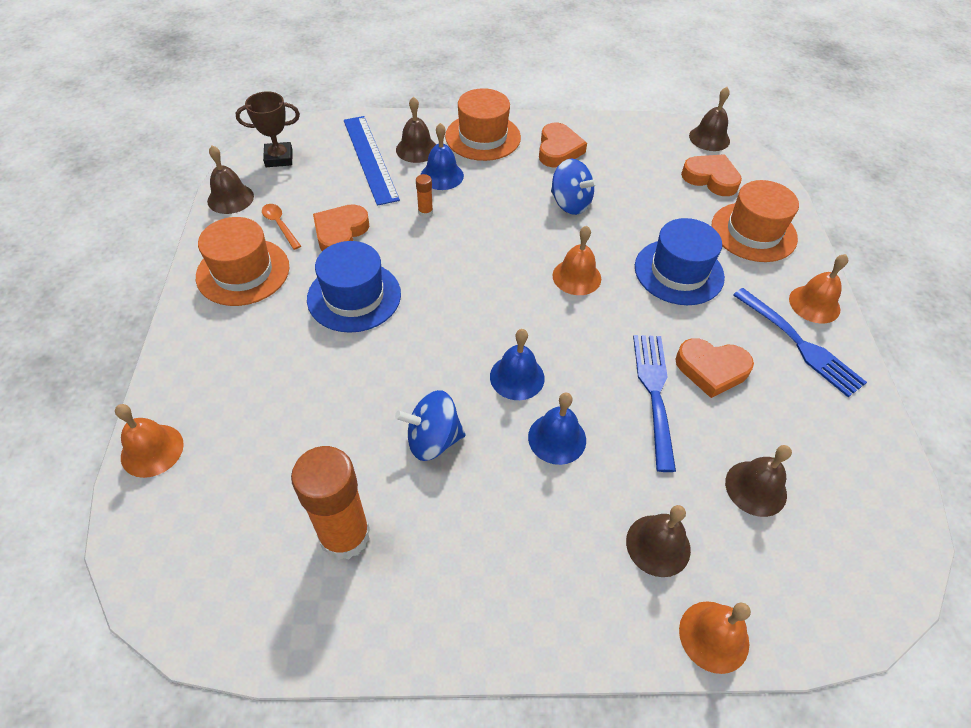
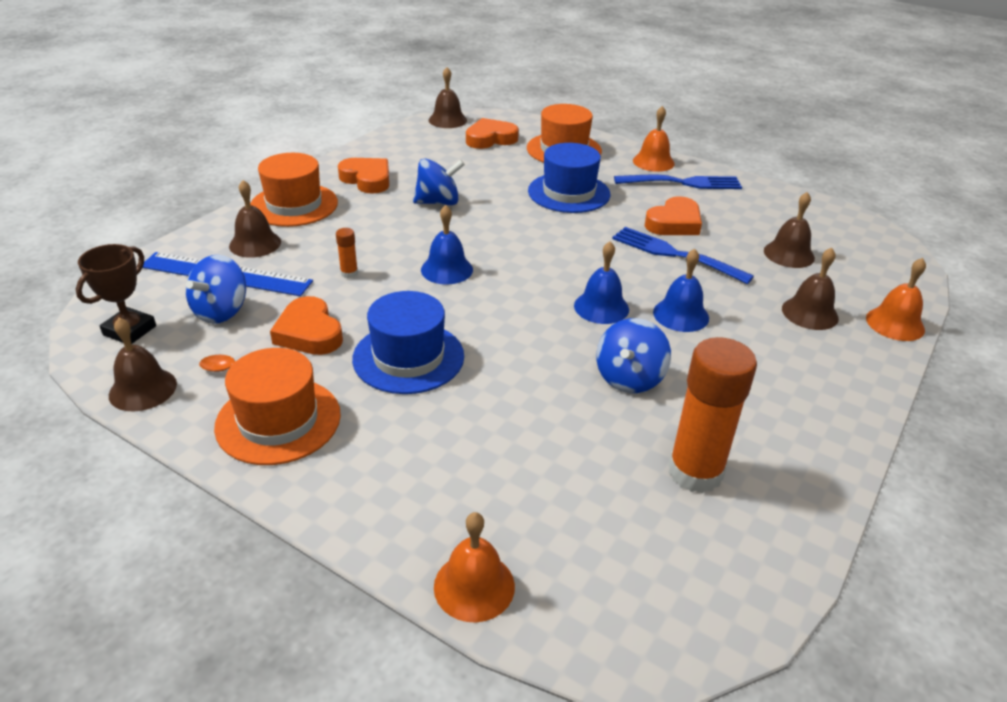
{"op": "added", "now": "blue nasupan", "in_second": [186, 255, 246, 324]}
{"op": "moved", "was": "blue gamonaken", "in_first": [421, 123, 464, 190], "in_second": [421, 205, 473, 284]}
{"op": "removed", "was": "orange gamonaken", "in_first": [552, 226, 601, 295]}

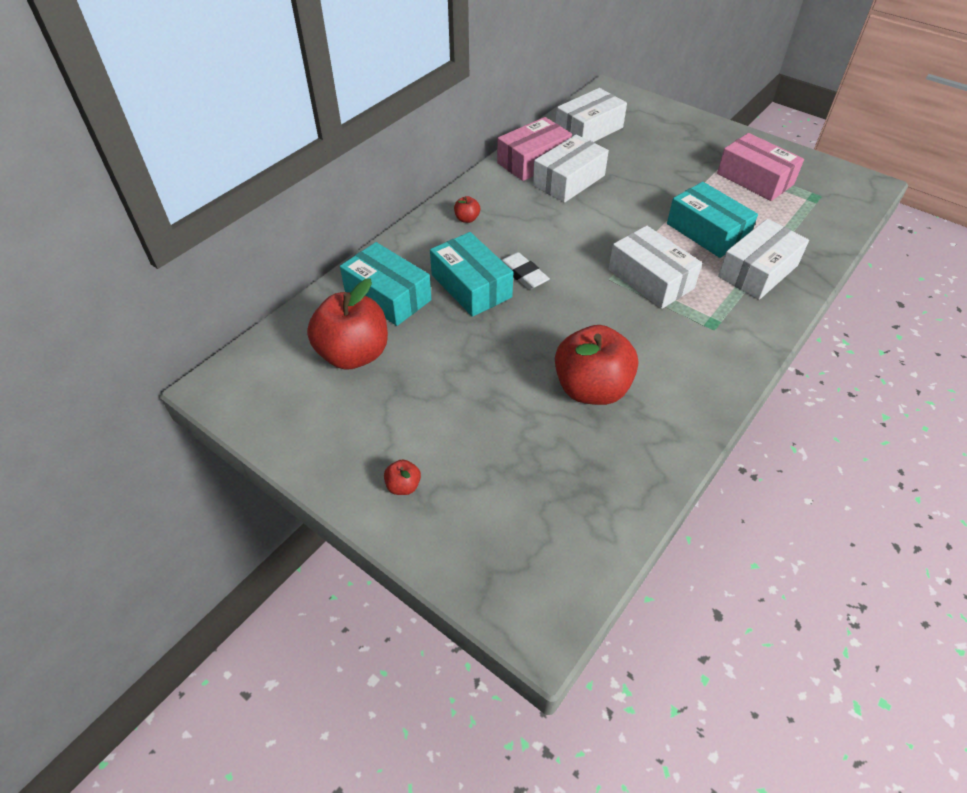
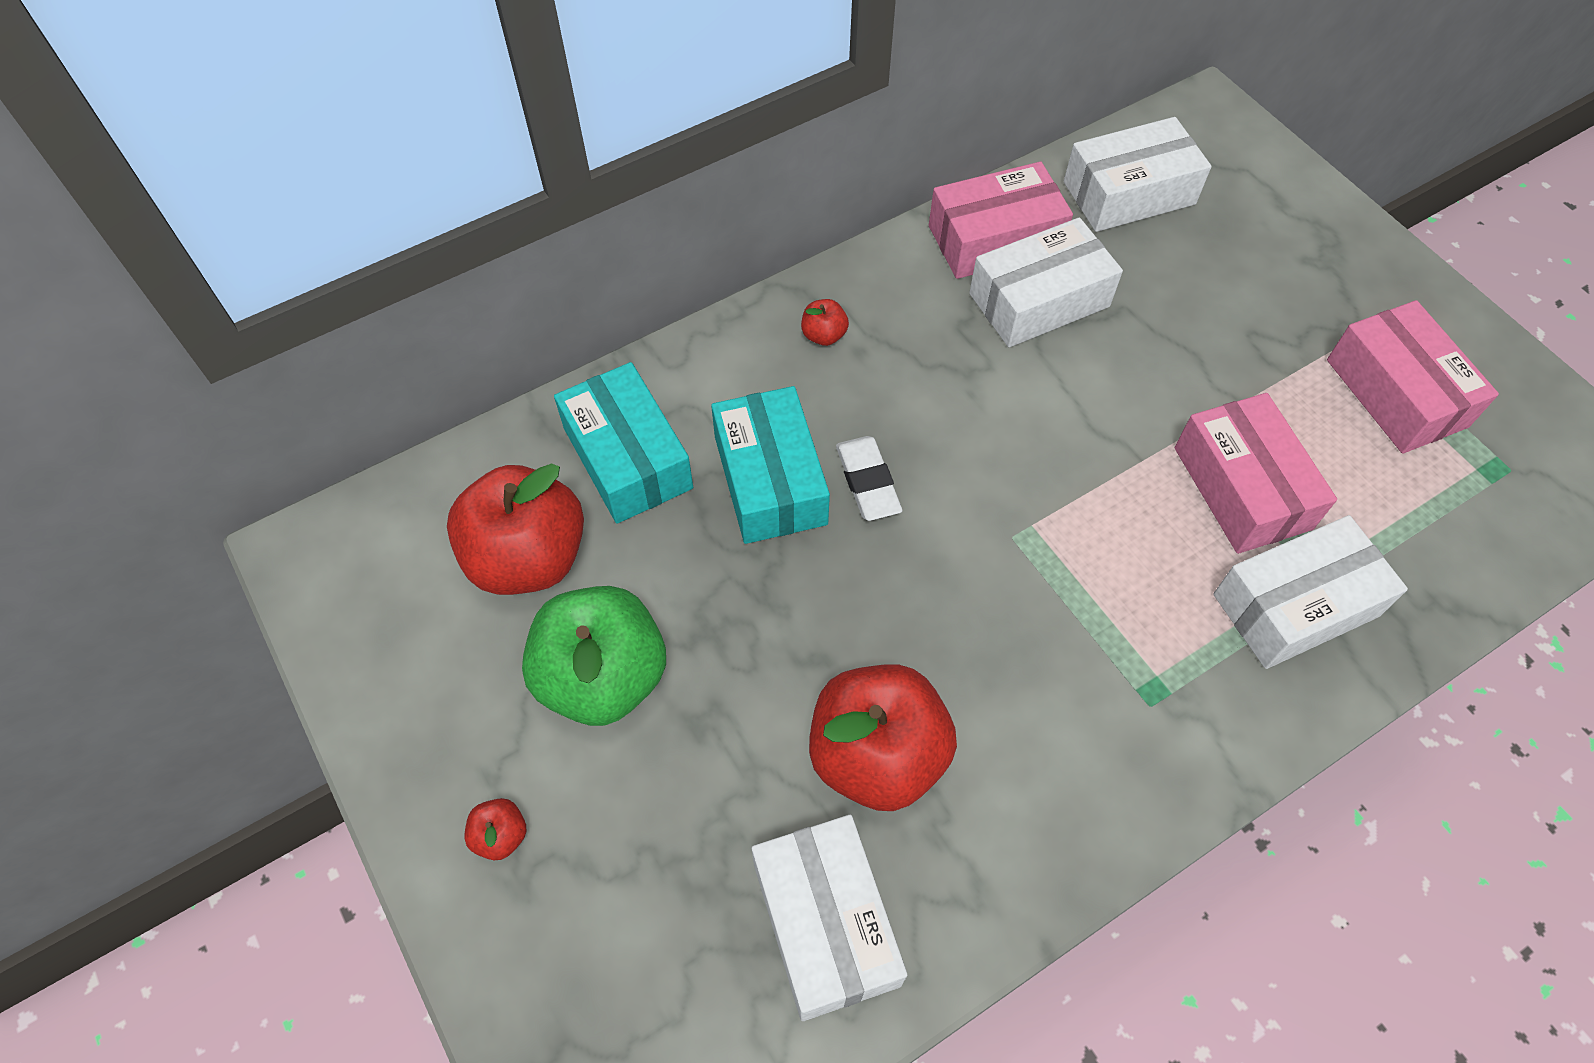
{"op": "added", "now": "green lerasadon", "in_second": [522, 586, 666, 726]}
{"op": "moved", "was": "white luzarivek", "in_first": [609, 226, 702, 309], "in_second": [752, 815, 907, 1021]}
{"op": "recoloured", "was": "turquoise luzarivek", "now": "pink luzarivek", "in_first": [667, 182, 758, 258], "in_second": [1175, 393, 1337, 554]}

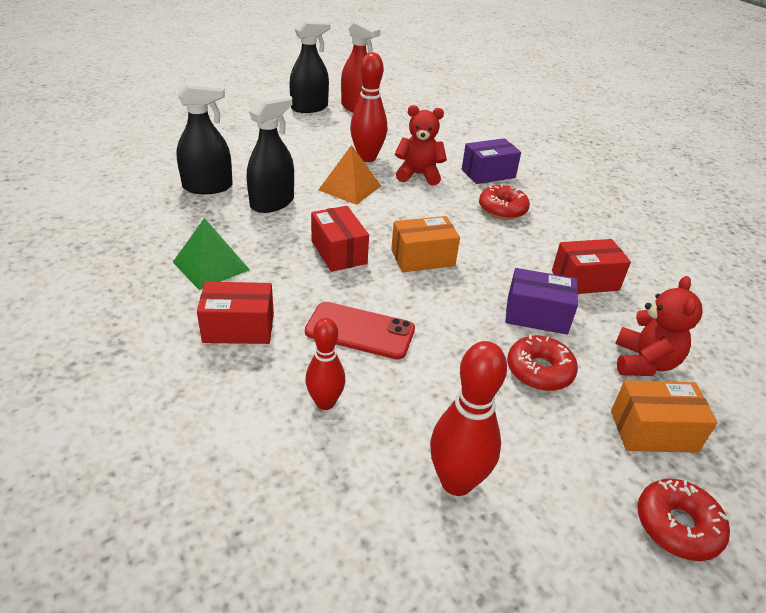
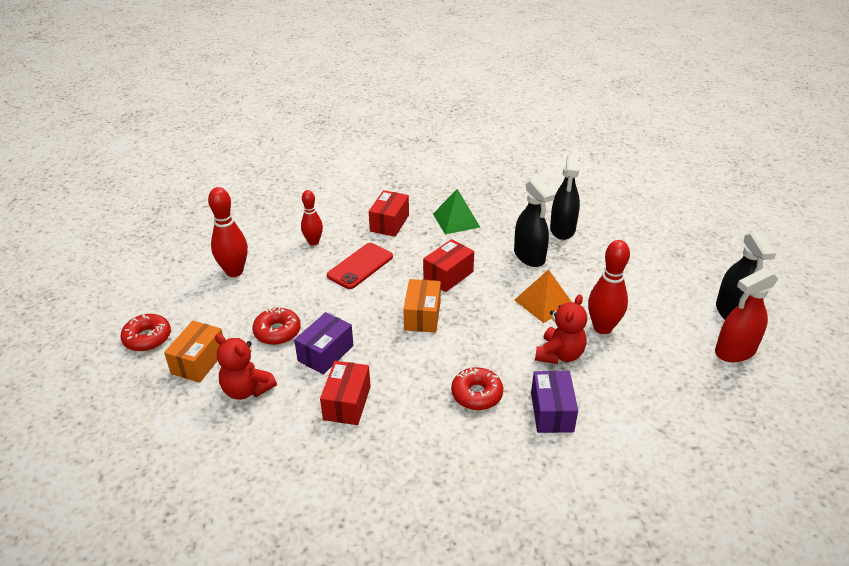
{"op": "turned", "was": "red luzarivek", "in_first": [311, 206, 369, 272], "in_second": [423, 239, 474, 292], "clockwise": -45}

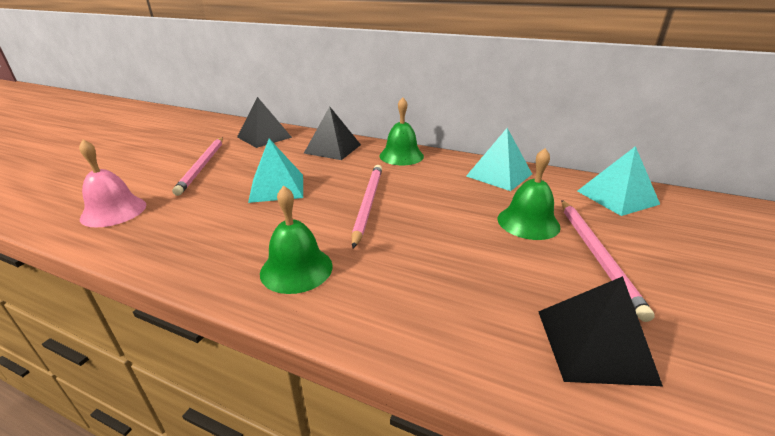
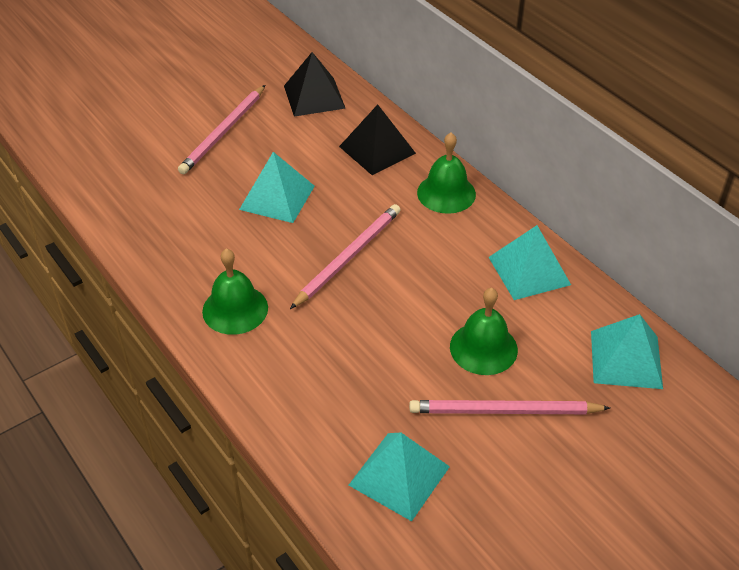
{"op": "recoloured", "was": "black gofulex", "now": "turquoise gofulex", "in_first": [538, 276, 663, 386], "in_second": [349, 433, 450, 521]}
{"op": "turned", "was": "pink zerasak", "in_first": [562, 200, 655, 322], "in_second": [409, 400, 610, 414], "clockwise": 60}
{"op": "removed", "was": "pink gamonaken", "in_first": [79, 139, 146, 228]}

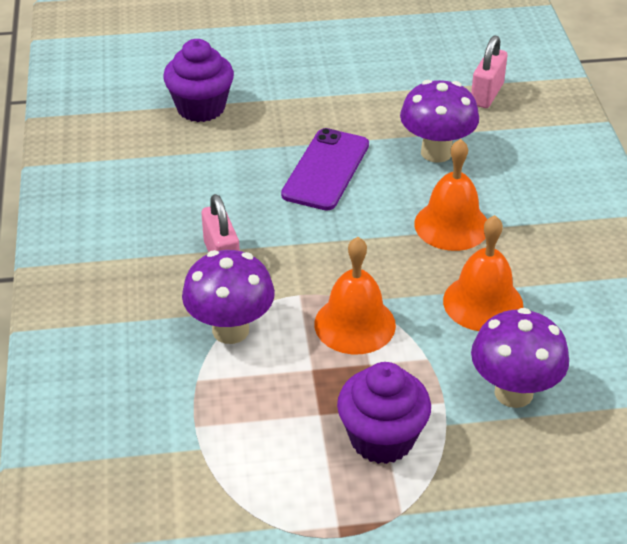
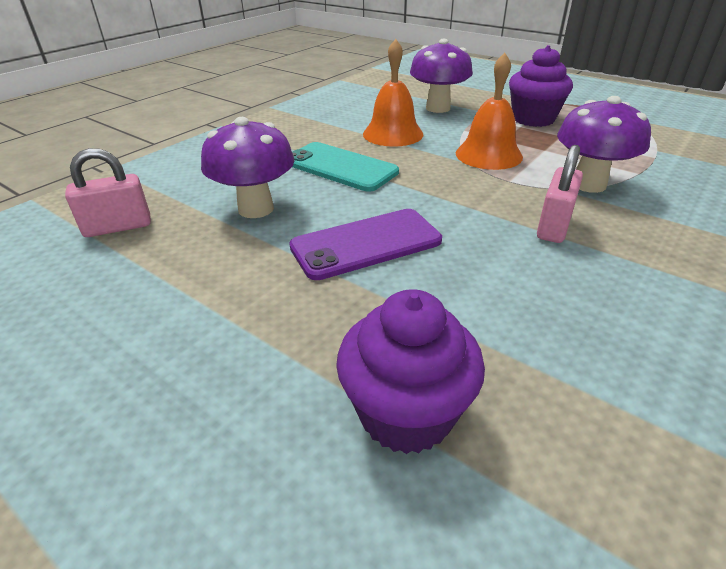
{"op": "replaced", "was": "orange gamonaken", "now": "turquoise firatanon", "in_first": [414, 139, 487, 251], "in_second": [292, 142, 399, 192]}

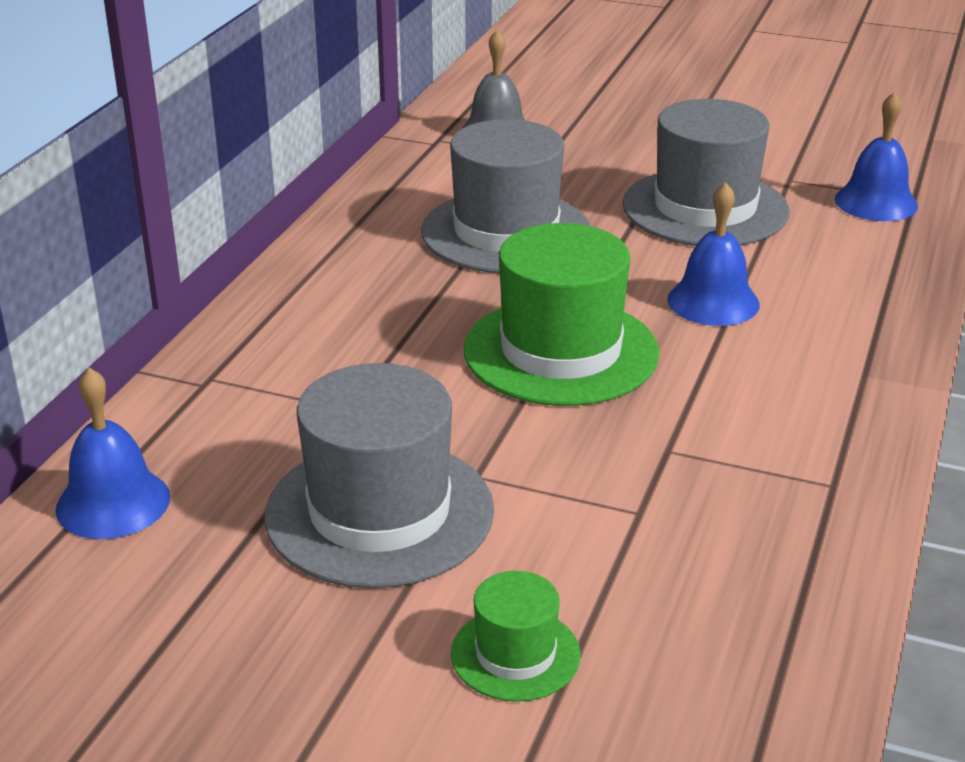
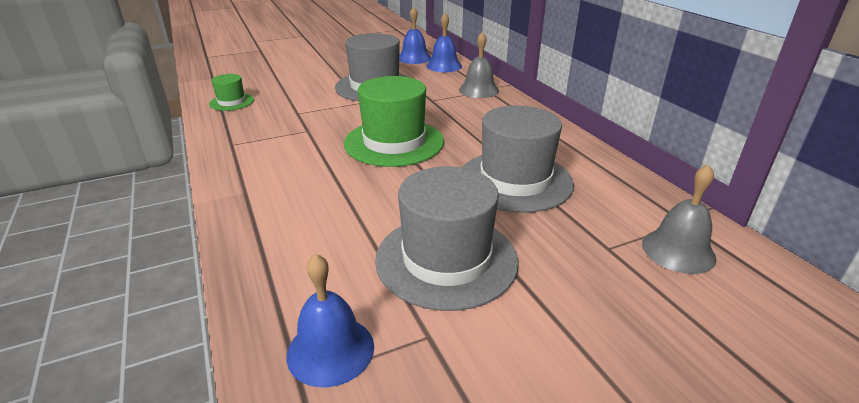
{"op": "moved", "was": "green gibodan", "in_first": [451, 571, 581, 702], "in_second": [209, 74, 254, 111]}
{"op": "moved", "was": "blue gamonaken", "in_first": [667, 182, 760, 326], "in_second": [399, 7, 431, 64]}
{"op": "added", "now": "grey gamonaken", "in_second": [459, 32, 499, 98]}

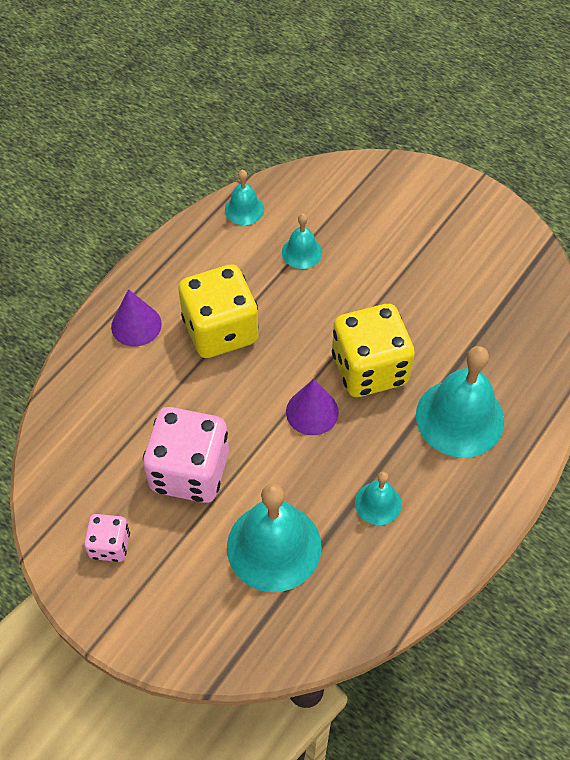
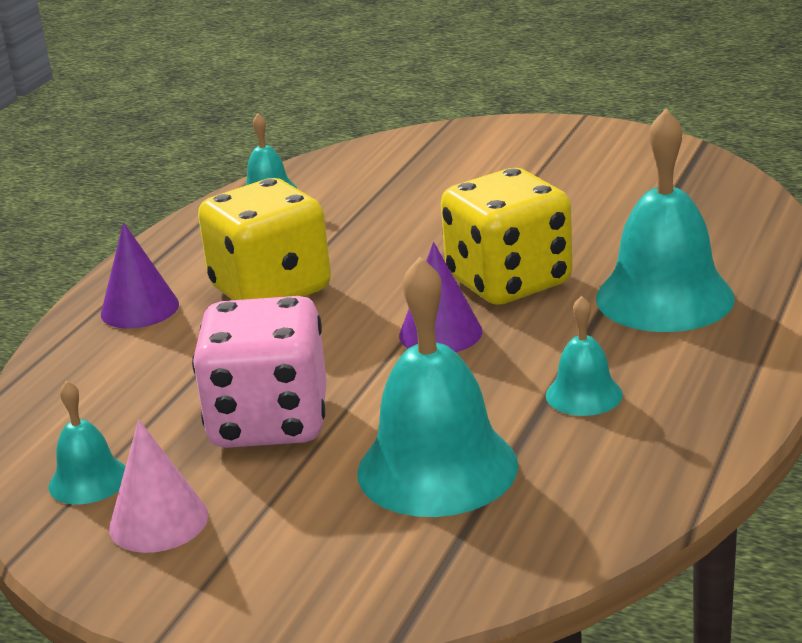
{"op": "moved", "was": "turquoise gamonaken", "in_first": [282, 214, 322, 269], "in_second": [49, 380, 126, 504]}
{"op": "replaced", "was": "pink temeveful", "now": "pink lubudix", "in_first": [84, 514, 130, 562], "in_second": [109, 420, 208, 553]}

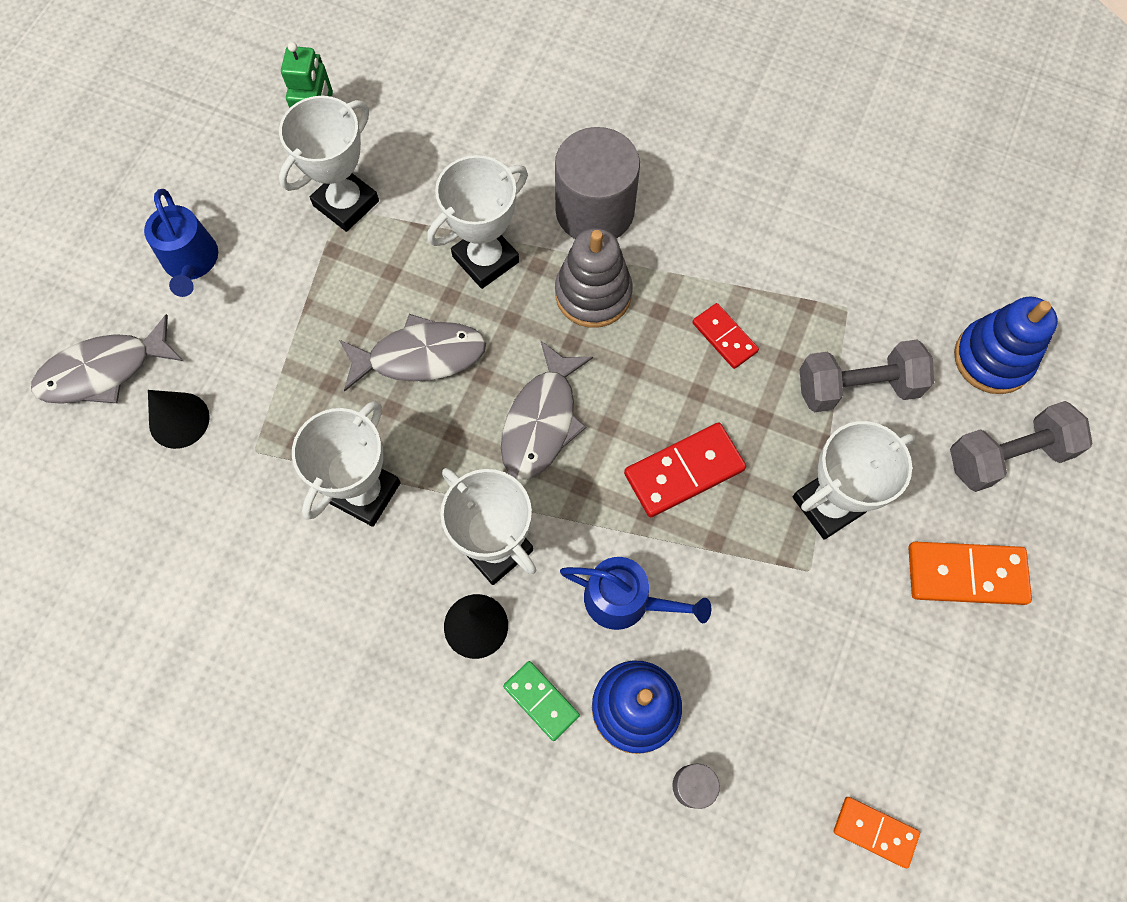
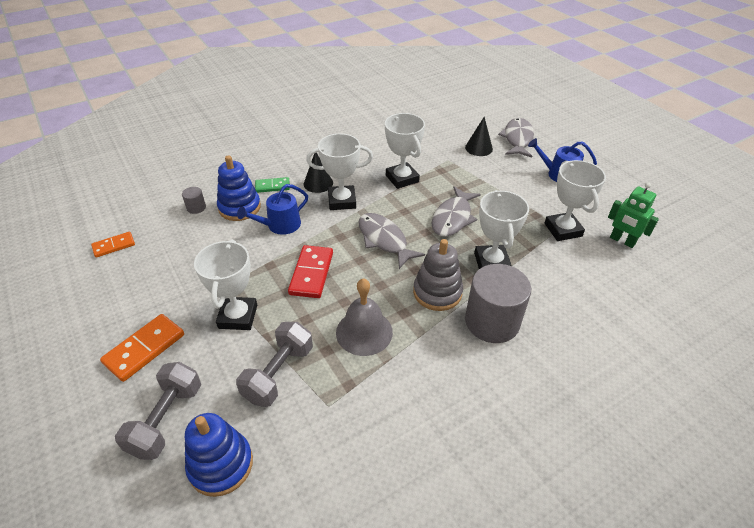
{"op": "replaced", "was": "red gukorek", "now": "grey gamonaken", "in_first": [692, 303, 759, 369], "in_second": [336, 278, 393, 356]}

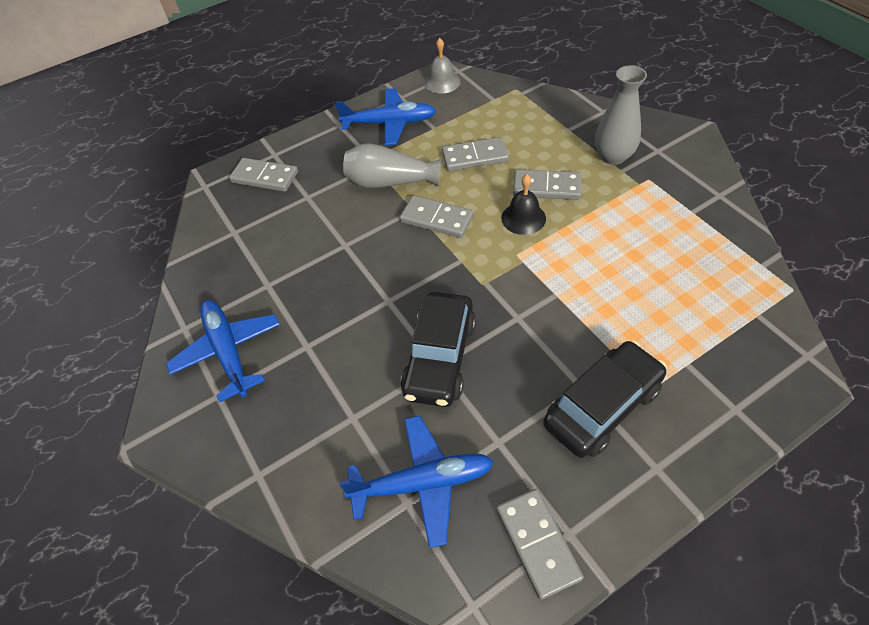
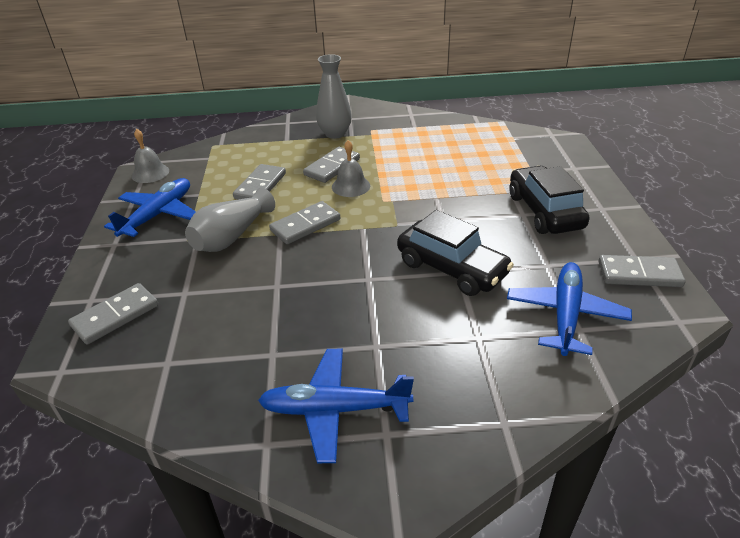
{"op": "recoloured", "was": "black gamonaken", "now": "grey gamonaken", "in_first": [501, 174, 546, 235], "in_second": [332, 140, 370, 197]}

